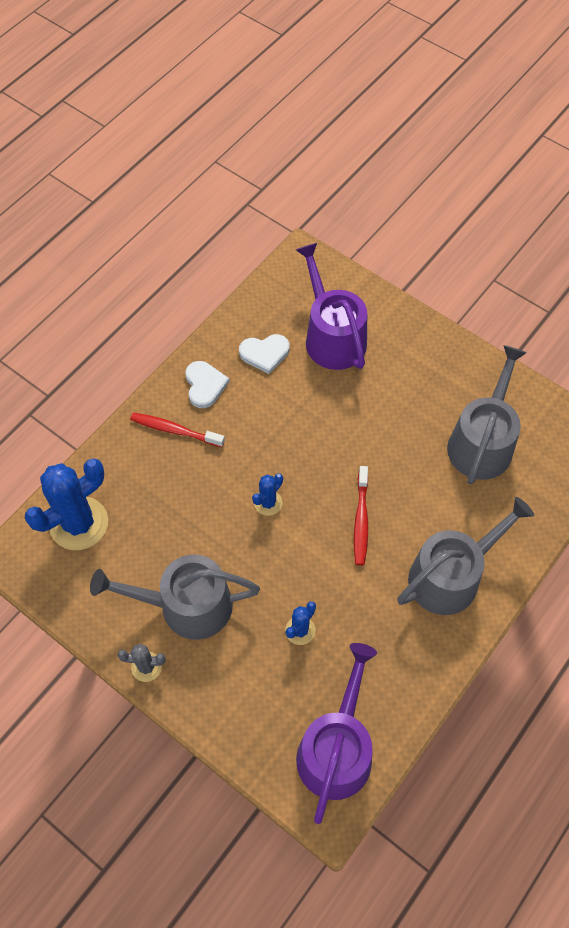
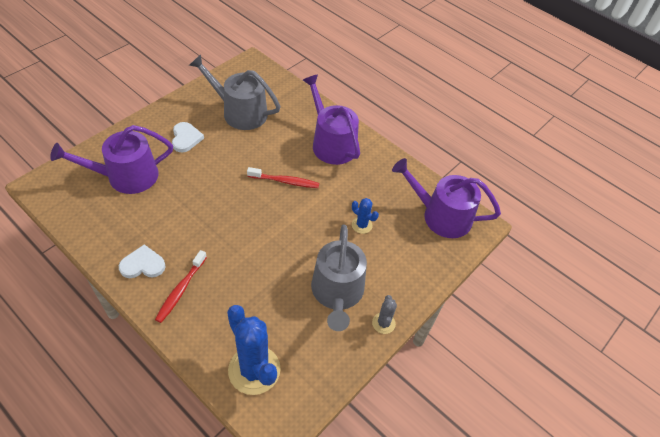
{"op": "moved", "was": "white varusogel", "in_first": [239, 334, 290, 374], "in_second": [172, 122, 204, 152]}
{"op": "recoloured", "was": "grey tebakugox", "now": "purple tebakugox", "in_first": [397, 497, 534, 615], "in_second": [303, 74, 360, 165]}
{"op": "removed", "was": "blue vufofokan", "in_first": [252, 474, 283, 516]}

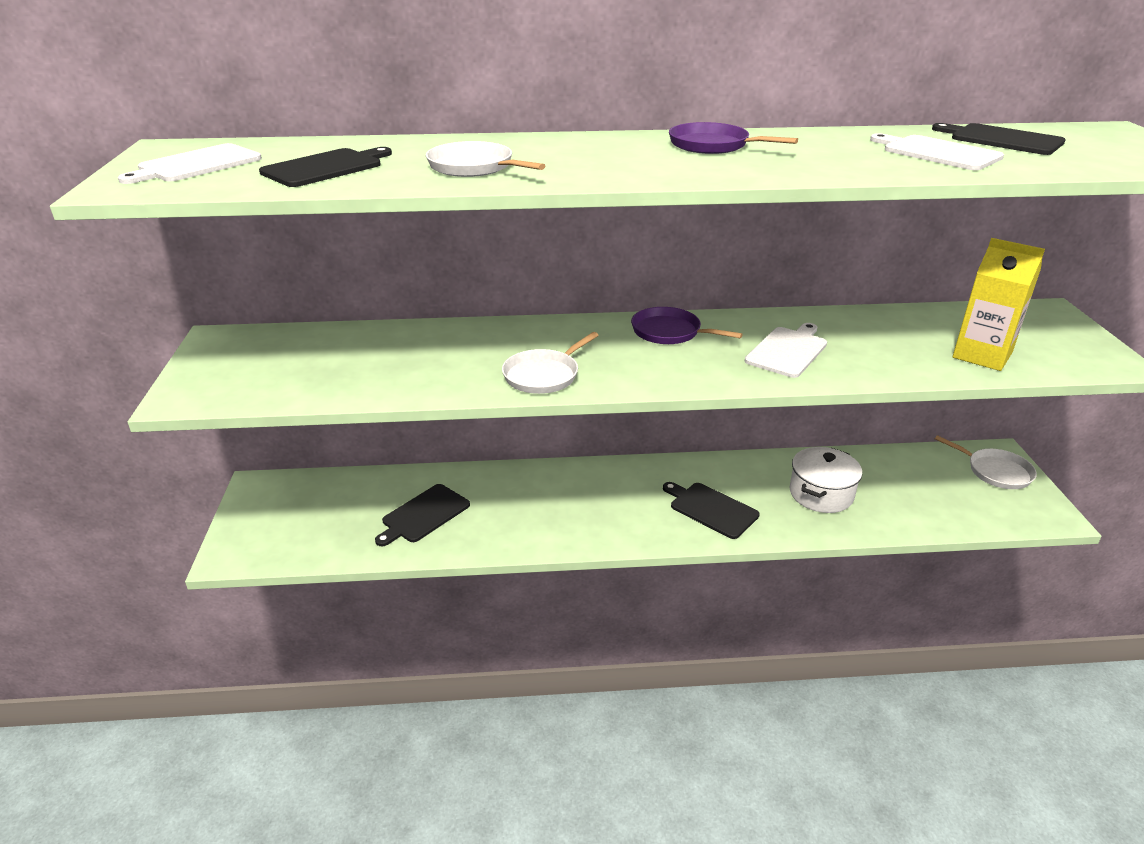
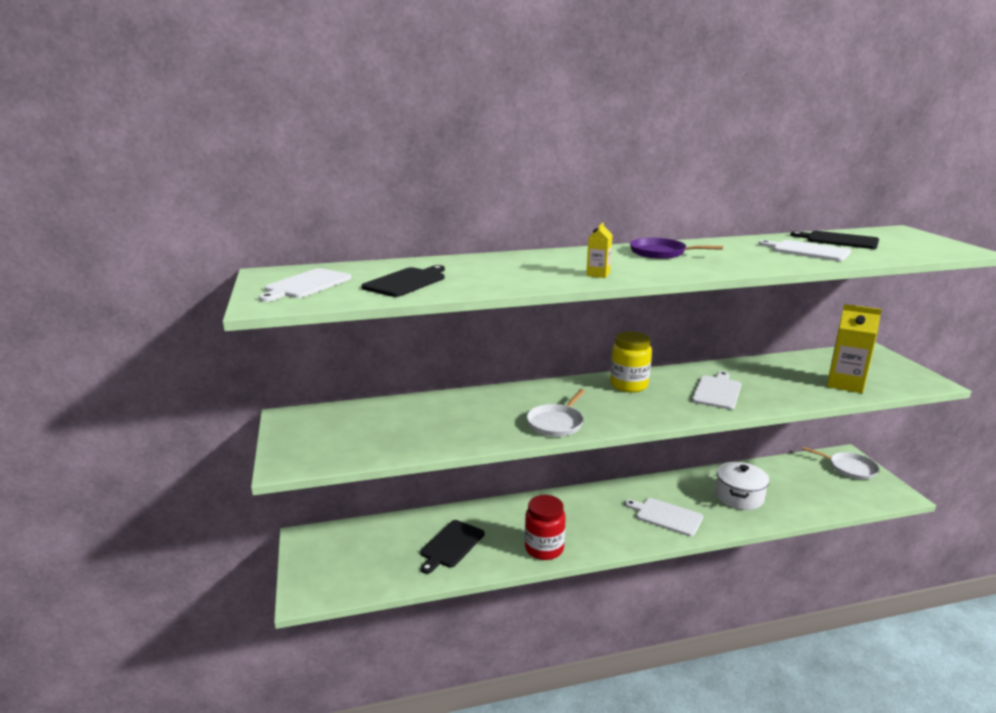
{"op": "added", "now": "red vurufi", "in_second": [525, 495, 566, 560]}
{"op": "added", "now": "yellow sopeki", "in_second": [586, 222, 612, 278]}
{"op": "replaced", "was": "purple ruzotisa", "now": "yellow vurufi", "in_first": [631, 307, 743, 344], "in_second": [610, 331, 652, 392]}
{"op": "recoloured", "was": "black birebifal", "now": "white birebifal", "in_first": [663, 482, 760, 539], "in_second": [625, 498, 703, 536]}
{"op": "removed", "was": "white ruzotisa", "in_first": [426, 141, 546, 177]}

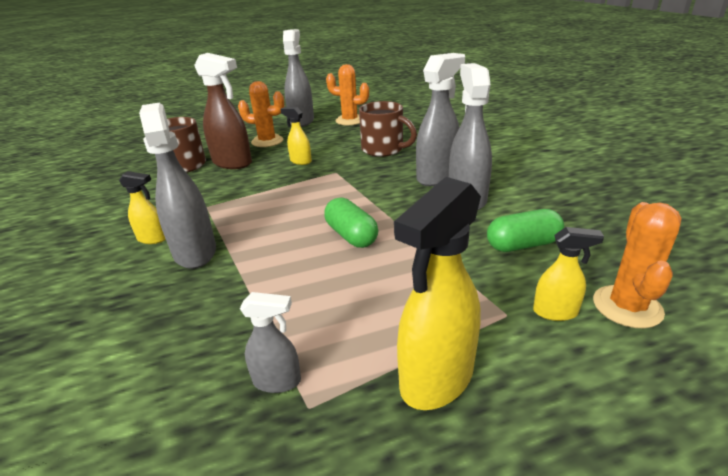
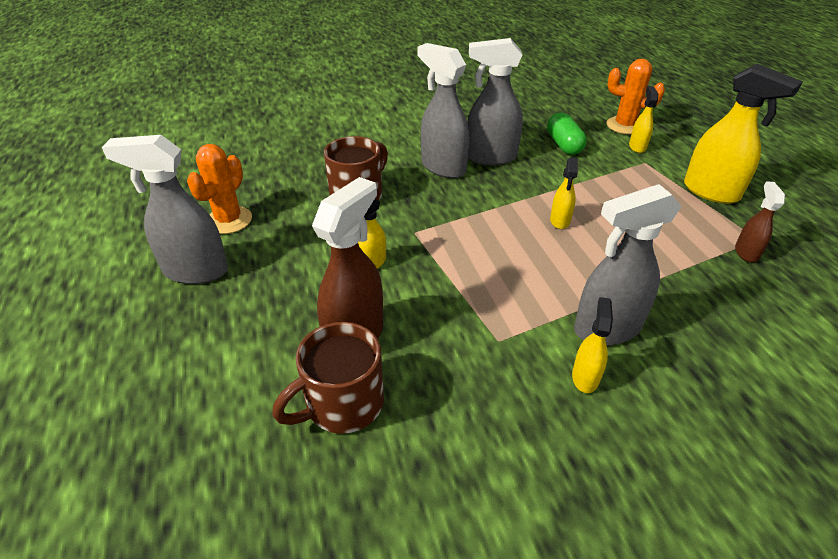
{"op": "replaced", "was": "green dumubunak", "now": "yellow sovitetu", "in_first": [324, 197, 378, 248], "in_second": [550, 157, 578, 229]}
{"op": "recoloured", "was": "grey sovitetu", "now": "brown sovitetu", "in_first": [240, 292, 301, 393], "in_second": [735, 181, 785, 263]}
{"op": "removed", "was": "orange vufofokan", "in_first": [238, 81, 284, 147]}

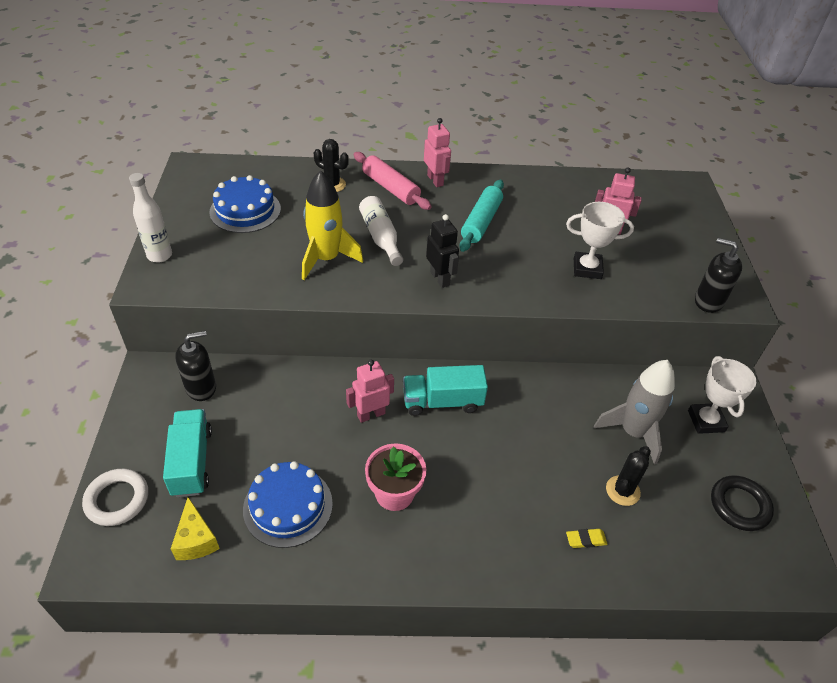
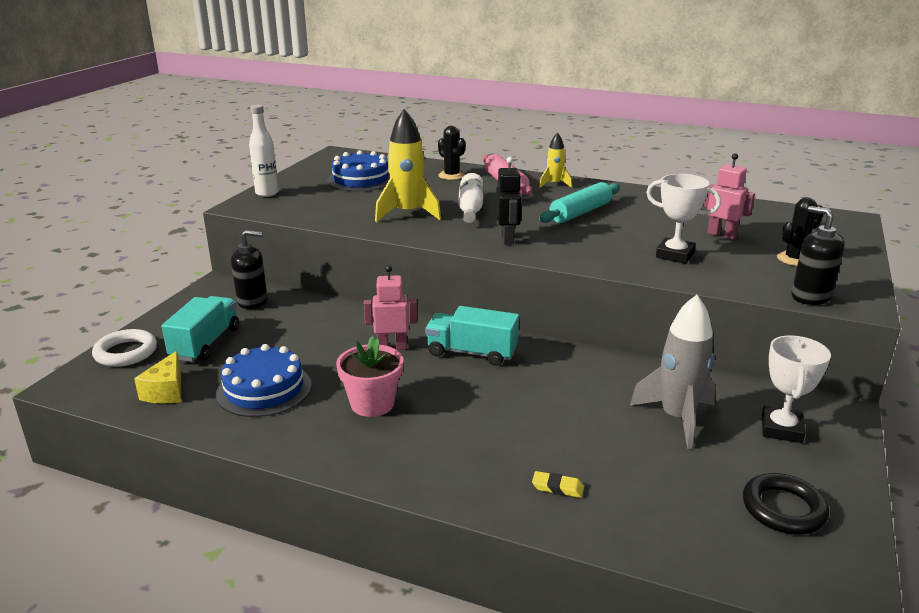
{"op": "replaced", "was": "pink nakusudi", "now": "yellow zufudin", "in_first": [424, 118, 451, 187], "in_second": [539, 132, 572, 188]}
{"op": "moved", "was": "black vufofokan", "in_first": [606, 446, 651, 506], "in_second": [777, 197, 823, 266]}

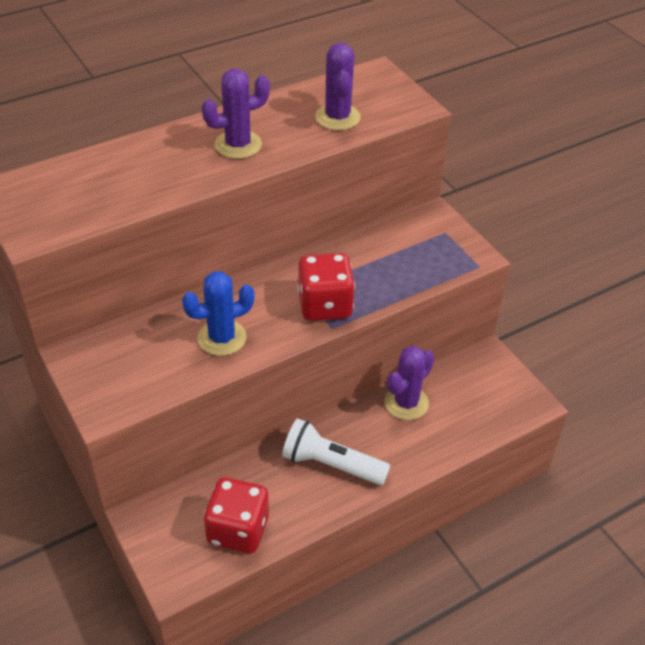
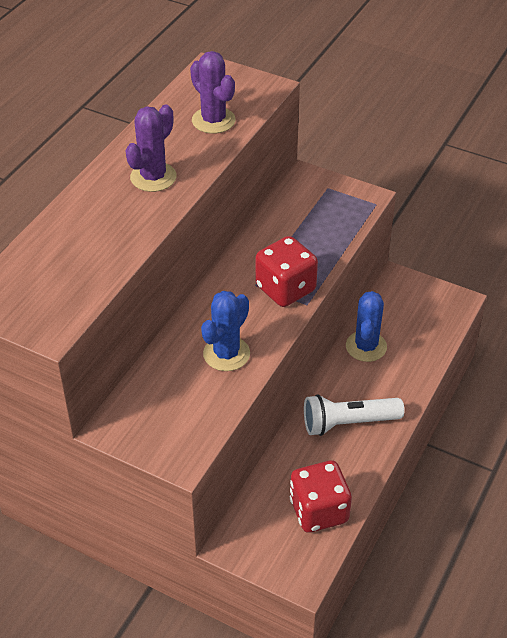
{"op": "recoloured", "was": "purple vufofokan", "now": "blue vufofokan", "in_first": [384, 346, 434, 420], "in_second": [346, 291, 387, 362]}

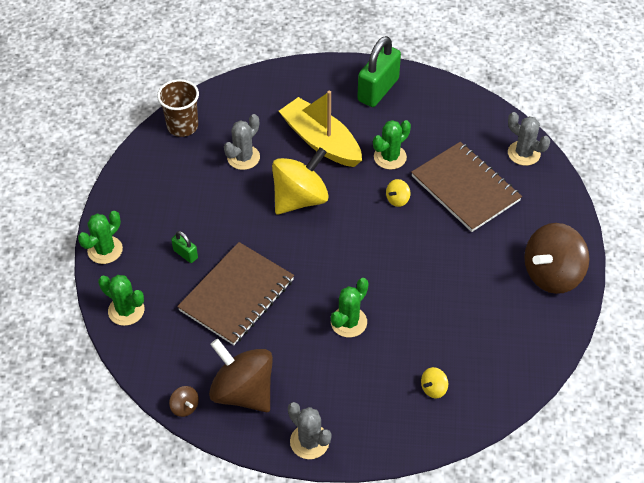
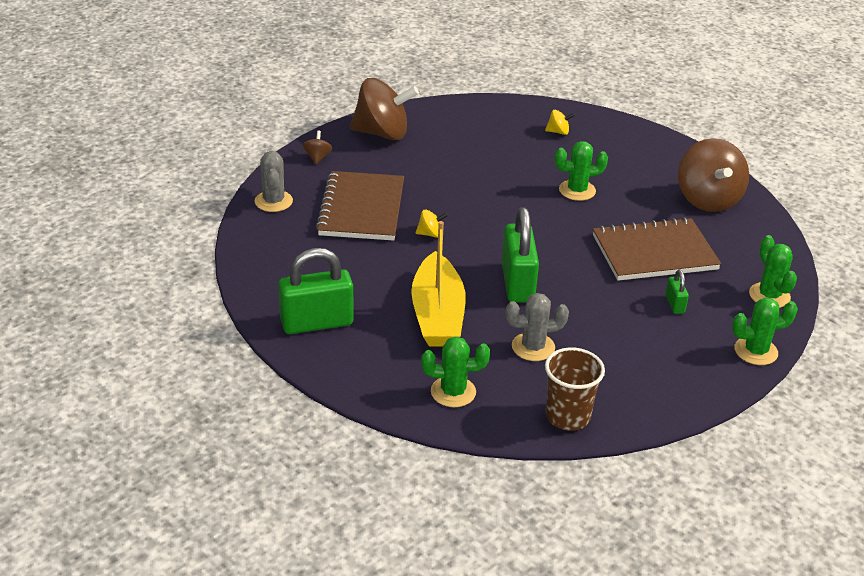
{"op": "moved", "was": "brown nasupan", "in_first": [169, 386, 199, 417], "in_second": [303, 131, 332, 164]}
{"op": "moved", "was": "green vufofokan", "in_first": [373, 120, 411, 170], "in_second": [422, 336, 490, 407]}
{"op": "replaced", "was": "yellow nasupan", "now": "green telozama", "in_first": [272, 147, 329, 215], "in_second": [502, 207, 539, 303]}
{"op": "removed", "was": "grey vufofokan", "in_first": [288, 402, 332, 459]}

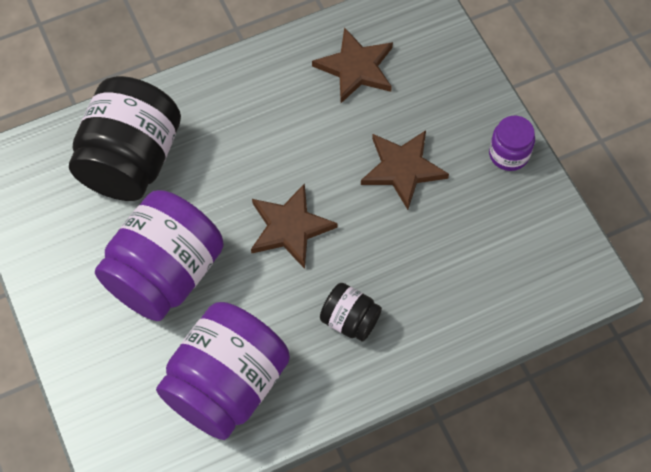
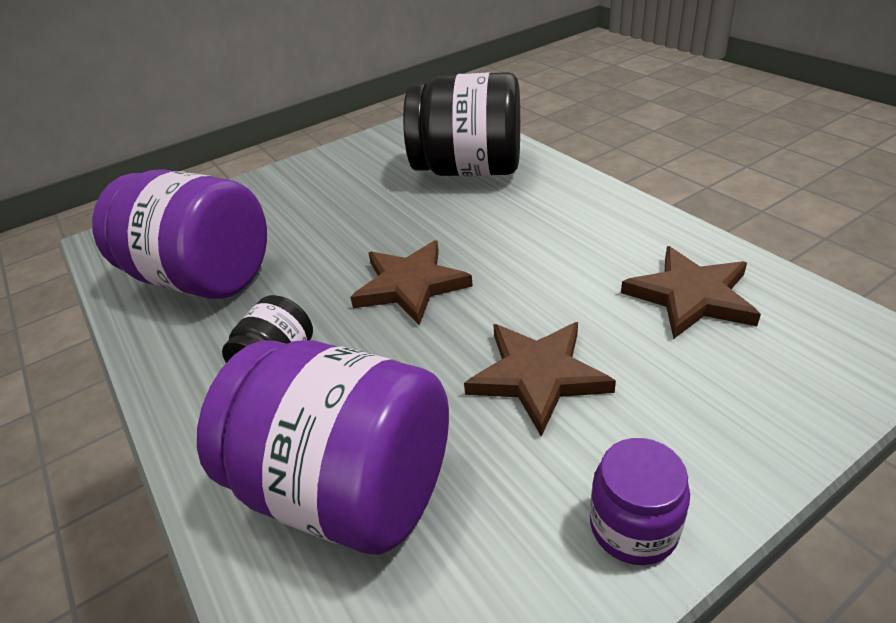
{"op": "moved", "was": "purple vurufi", "in_first": [95, 190, 224, 321], "in_second": [197, 340, 449, 555]}

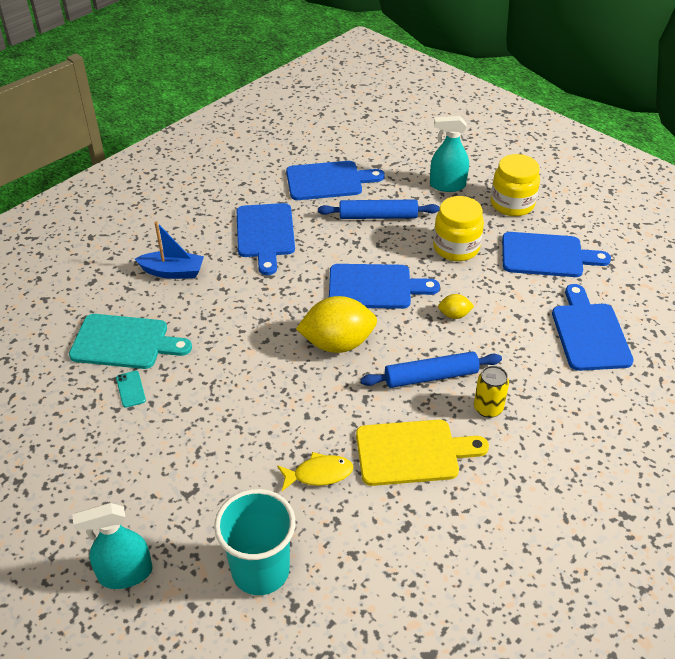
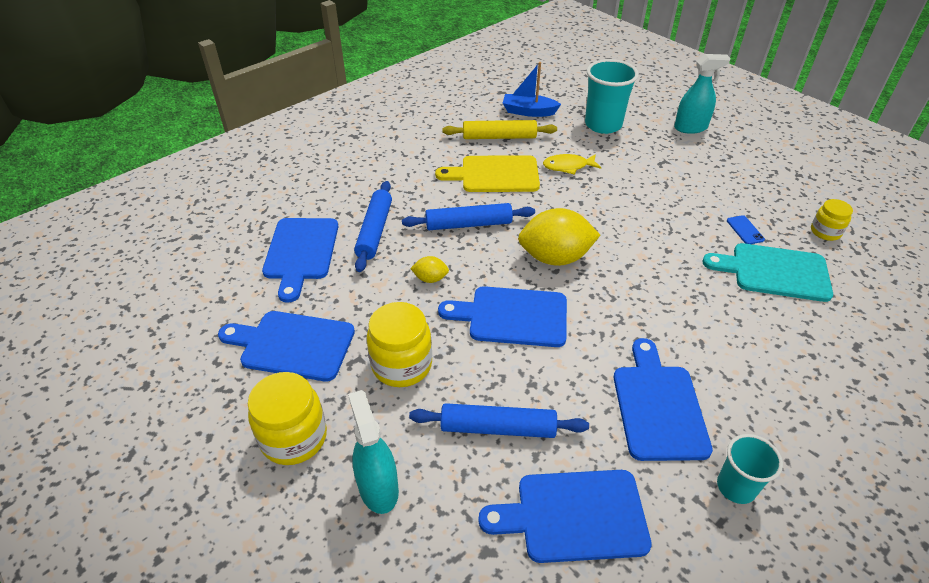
{"op": "turned", "was": "turquoise sovitetu", "in_first": [430, 116, 469, 192], "in_second": [348, 390, 399, 514], "clockwise": -120}
{"op": "added", "now": "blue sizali", "in_second": [354, 181, 392, 272]}
{"op": "added", "now": "yellow sizali", "in_second": [442, 120, 557, 139]}
{"op": "moved", "was": "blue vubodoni", "in_first": [135, 221, 204, 279], "in_second": [503, 62, 561, 117]}
{"op": "added", "now": "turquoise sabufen", "in_second": [717, 434, 783, 504]}
{"op": "recoloured", "was": "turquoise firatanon", "now": "blue firatanon", "in_first": [116, 371, 146, 408], "in_second": [727, 215, 765, 244]}
{"op": "added", "now": "yellow vurufi", "in_second": [811, 199, 853, 241]}
{"op": "removed", "was": "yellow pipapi", "in_first": [474, 366, 509, 418]}

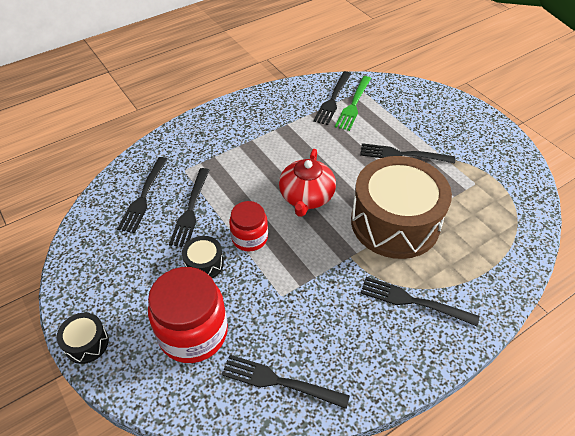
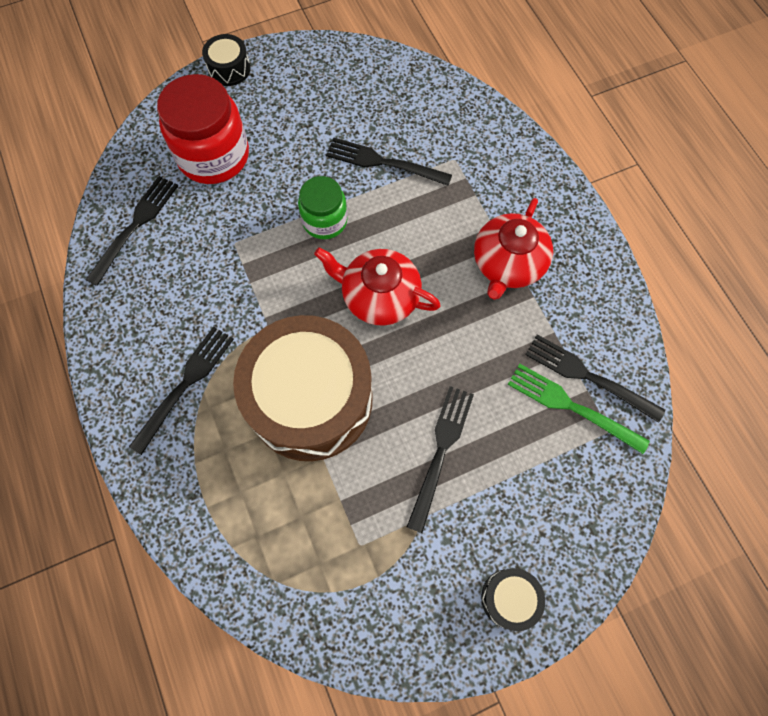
{"op": "recoloured", "was": "red vurufi", "now": "green vurufi", "in_first": [229, 201, 268, 251], "in_second": [298, 176, 348, 239]}
{"op": "added", "now": "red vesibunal", "in_second": [474, 198, 553, 300]}
{"op": "moved", "was": "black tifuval", "in_first": [182, 236, 224, 278], "in_second": [481, 568, 545, 631]}
{"op": "removed", "was": "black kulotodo", "in_first": [117, 157, 168, 233]}

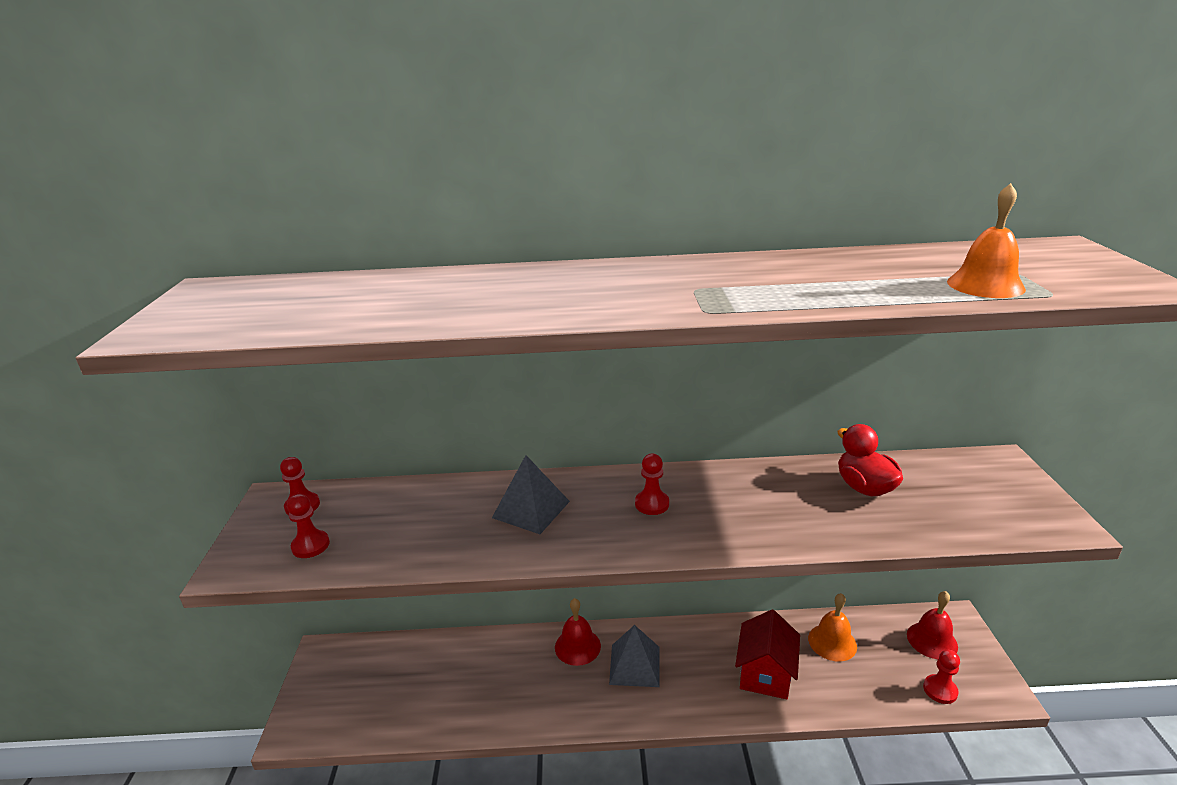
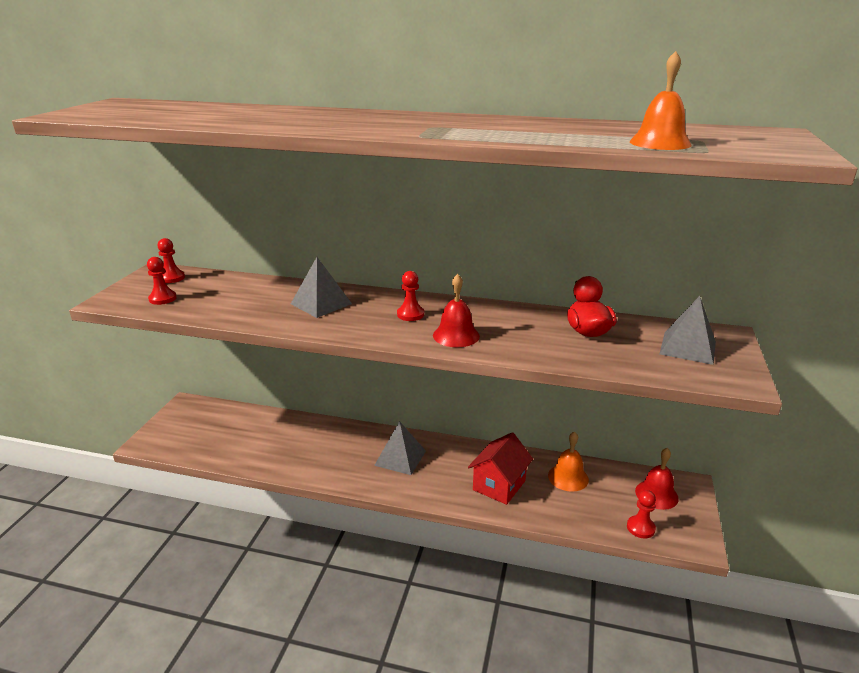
{"op": "moved", "was": "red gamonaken", "in_first": [555, 598, 601, 666], "in_second": [433, 274, 480, 347]}
{"op": "added", "now": "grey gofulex", "in_second": [659, 296, 716, 365]}

